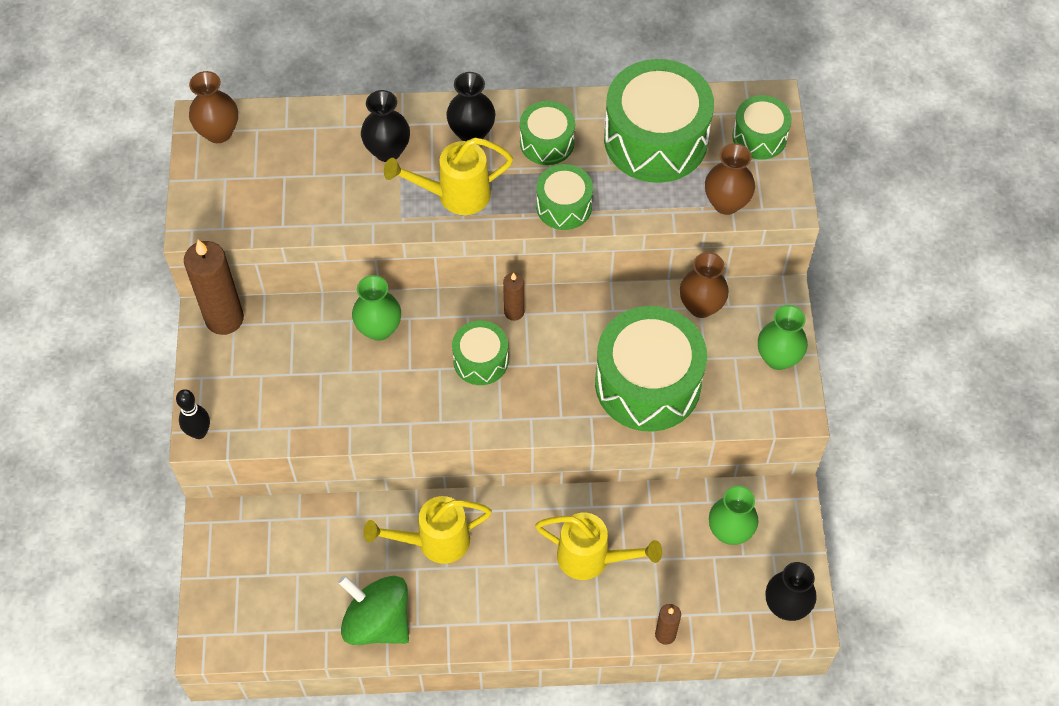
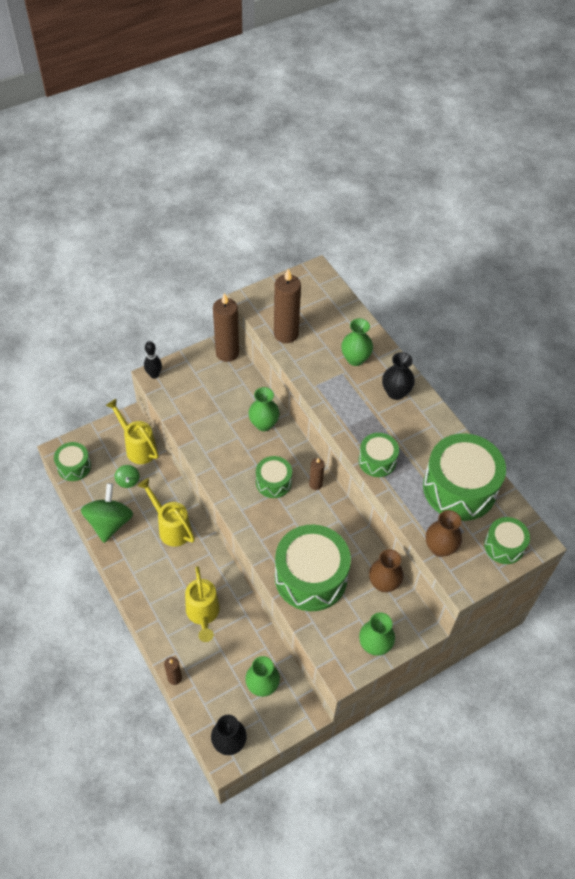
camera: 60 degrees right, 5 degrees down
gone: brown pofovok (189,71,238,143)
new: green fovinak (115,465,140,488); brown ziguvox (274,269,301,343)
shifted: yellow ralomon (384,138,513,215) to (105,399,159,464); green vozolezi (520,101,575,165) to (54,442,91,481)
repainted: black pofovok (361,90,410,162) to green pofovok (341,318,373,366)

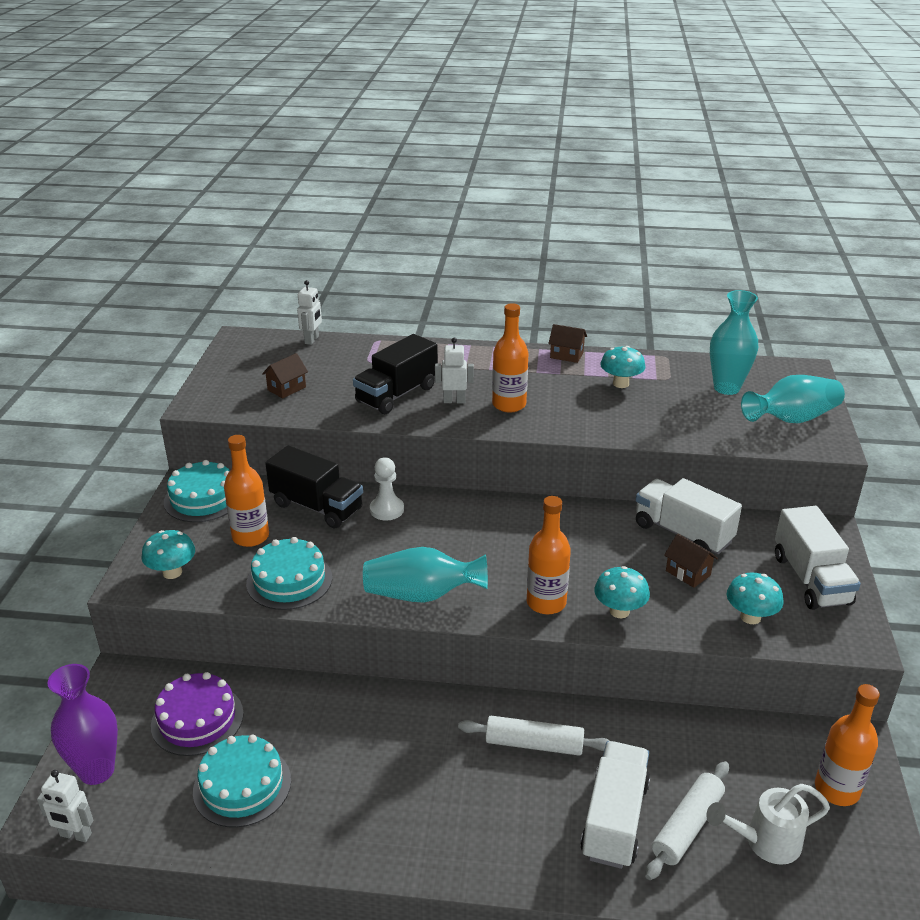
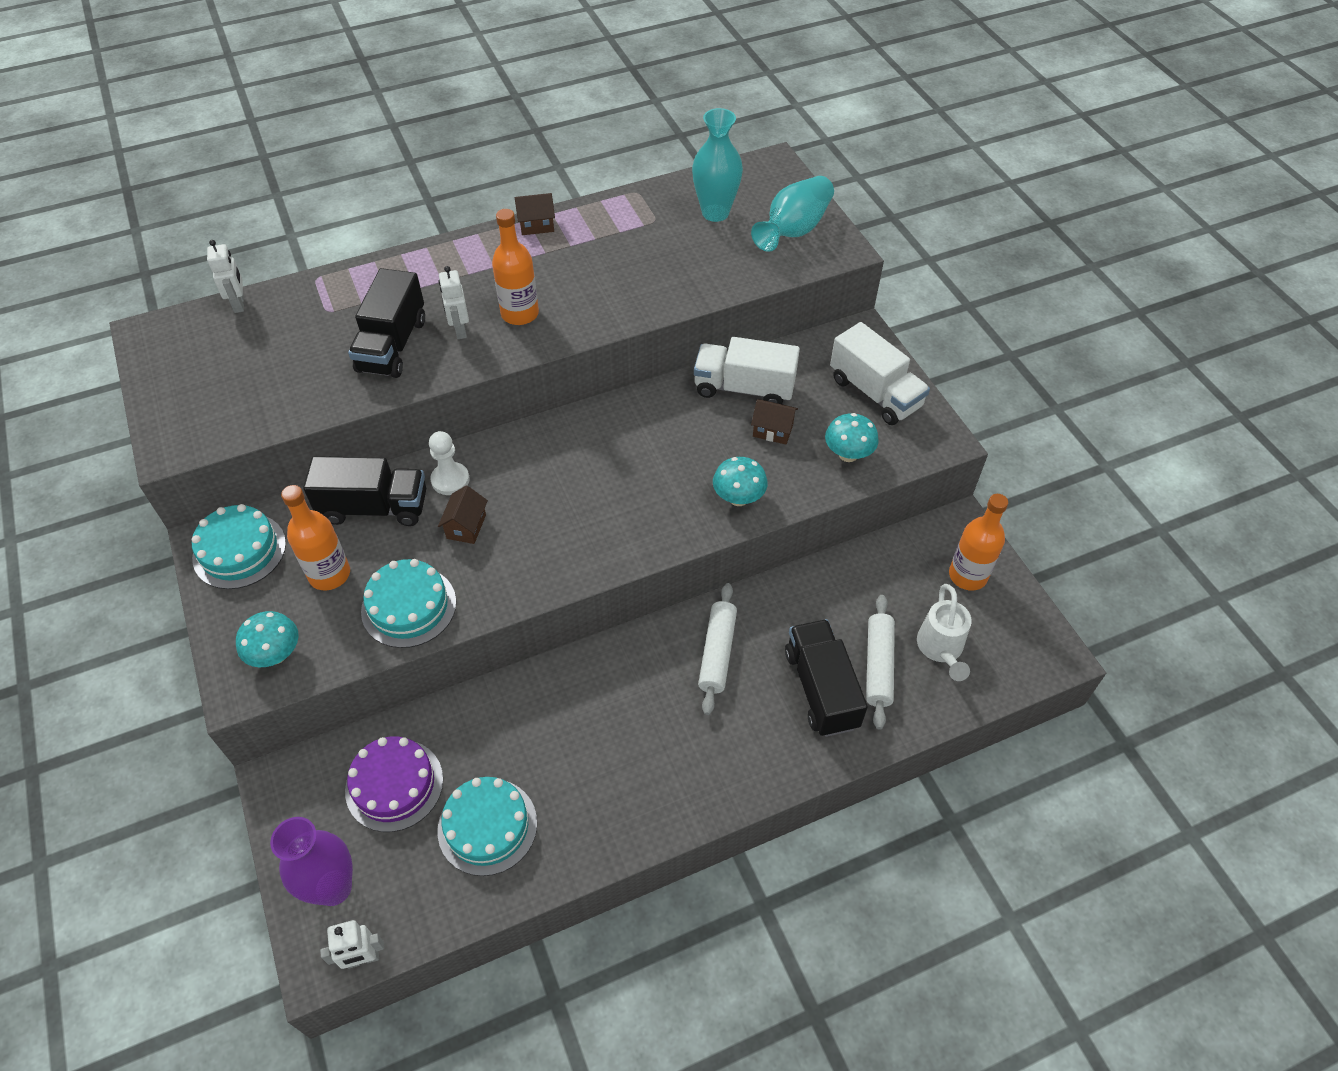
camera: 30 degrees left, 20 degrees up
gone: turquoise pofovok (363,547,488,603); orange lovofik (527,496,571,614); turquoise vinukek (600,346,646,388)
shifted: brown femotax (262,353,308,398) to (438,486,488,544)
repainted: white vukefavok (580,741,650,869) to black vukefavok (785,619,868,737)
rotated: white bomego (435,337,474,403) = (439,266,469,339) 75 degrees counterclockwise; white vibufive (458,716,610,756) = (698,583,737,715) 60 degrees counterclockwise; white ralomon (706,783,830,865) = (917,584,972,681) 45 degrees counterclockwise

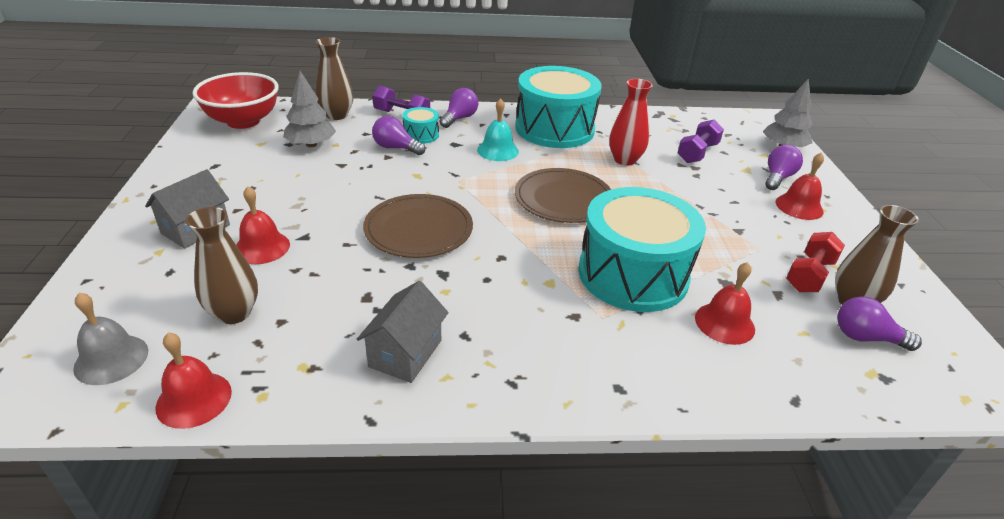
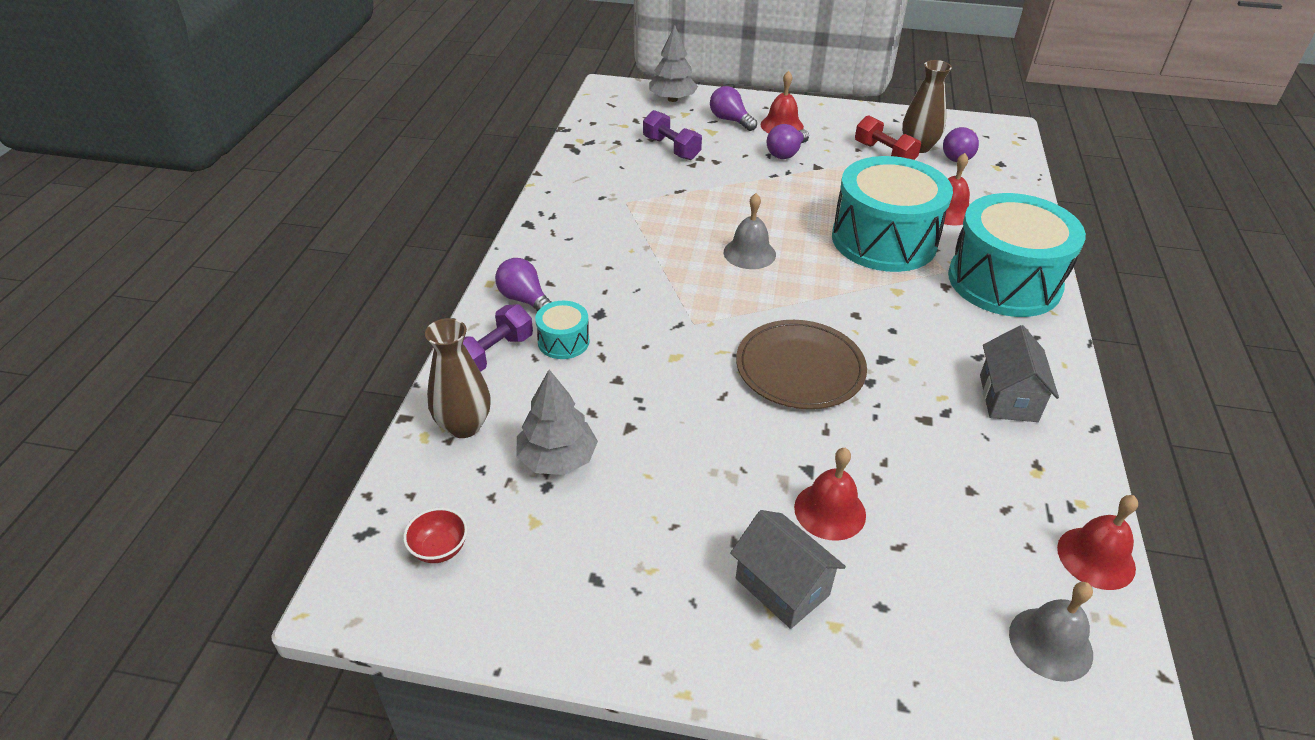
camera: 75 degrees left, 5 degrees up
gone: brown pofovok (185,207,258,324); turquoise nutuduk (477,98,519,161); red pofovok (609,79,653,166)
shifted: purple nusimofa (372,116,425,155) to (767,124,809,159); turquoise vozolezi (515,66,602,148) to (948,193,1086,317)
swapped: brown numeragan (515,168,611,223) to grey nutuduk (724,193,776,269)
rotated: grey femotax (357,281,449,383) = (980,325,1059,422) 60 degrees clockwise
scaled: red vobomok (192,72,279,129) = (403,508,468,563) x0.43

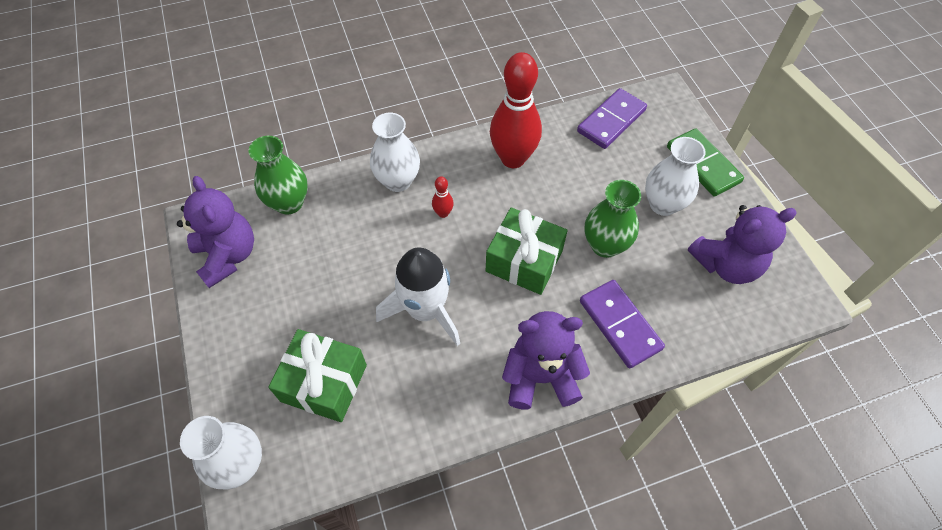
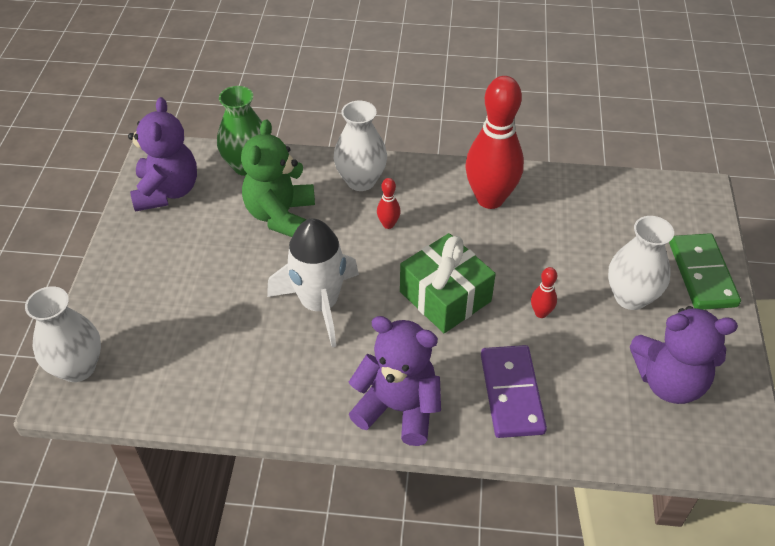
camera: 25 degrees right, 10 degrees down
gone: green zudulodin (268,329,367,422); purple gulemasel (577,88,647,149)
new: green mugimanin (241,119,315,237)
swapped: green pofovok (585,180,641,258) to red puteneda (531,267,557,318)

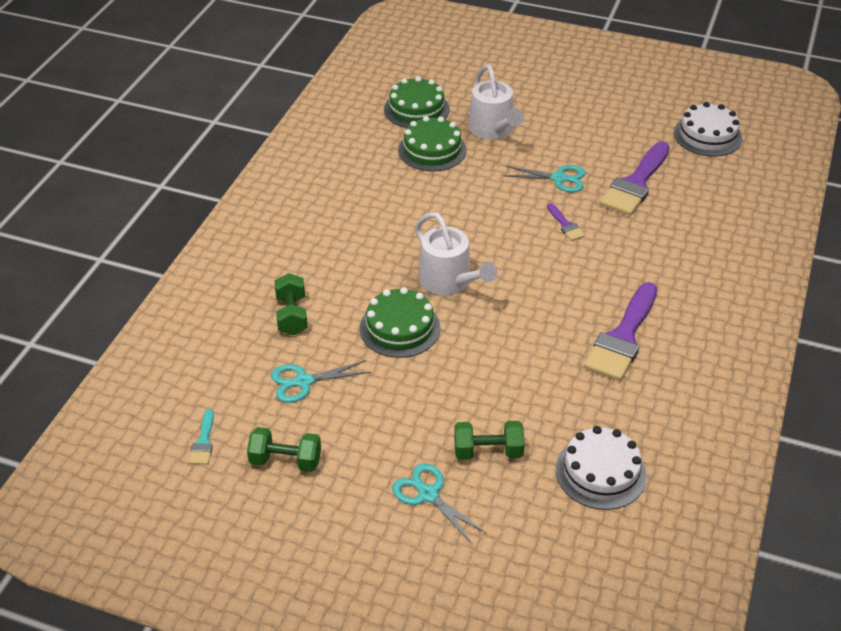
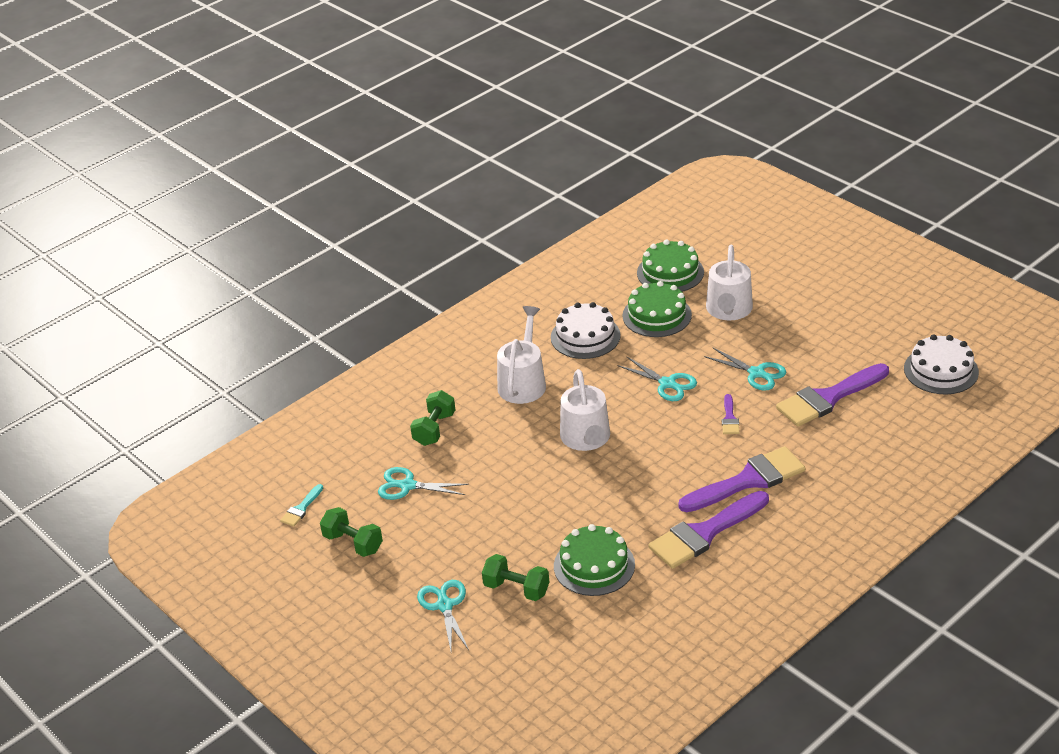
camera: 30 degrees right, 5 degrees down
new: white ralomon (497,306,546,404); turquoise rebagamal (617,357,697,401); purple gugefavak (678,446,805,512)
shifted: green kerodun (360,287,440,358) to (554,524,635,596); white kerodun (556,426,647,510) to (551,302,621,359)

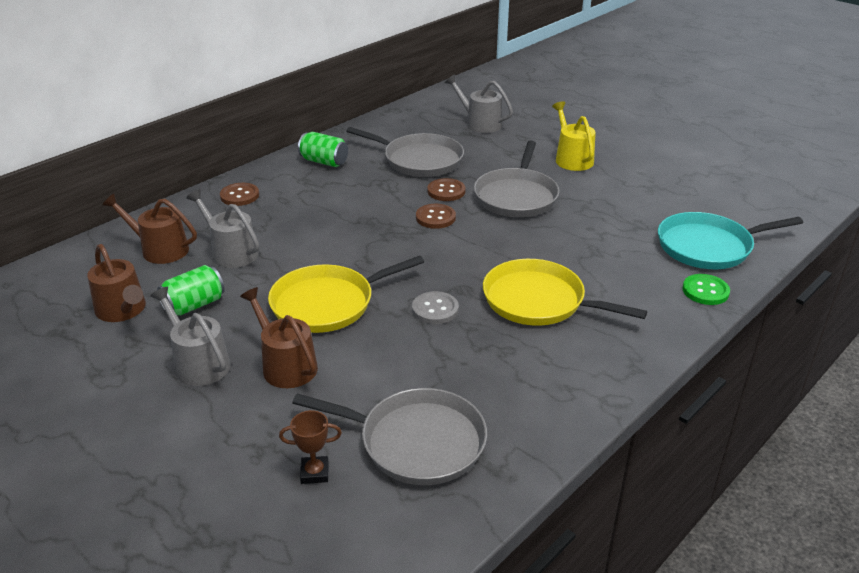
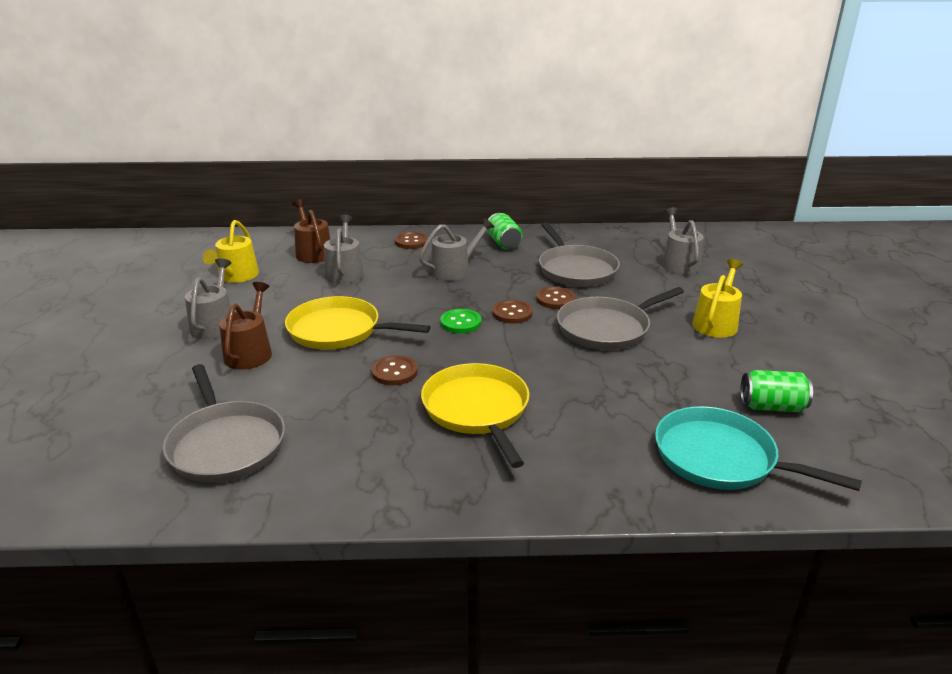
camera: 45 degrees right, 5 degrees down
gone: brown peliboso (279,410,342,484)
new: grey ralomon (419,218,494,281)
shifted: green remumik (157,265,225,316) to (740,370,813,412); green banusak (682,274,730,305) to (440,309,481,333)
repainted: brown ralomon (87,244,146,322) to yellow ralomon (203,220,259,283); grey banusak (412,291,459,324) to brown banusak (372,355,418,385)

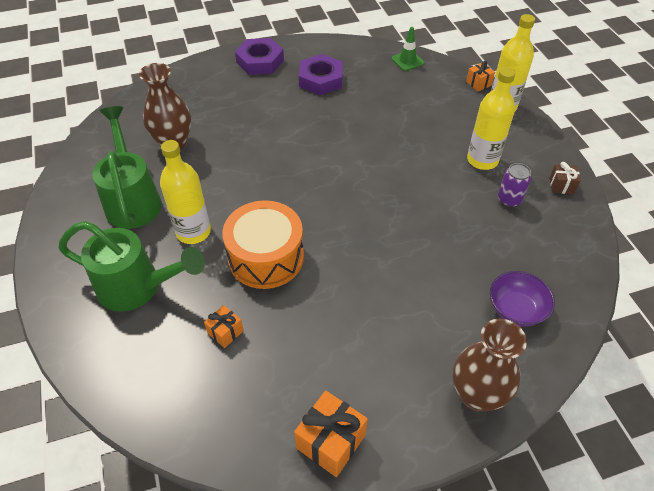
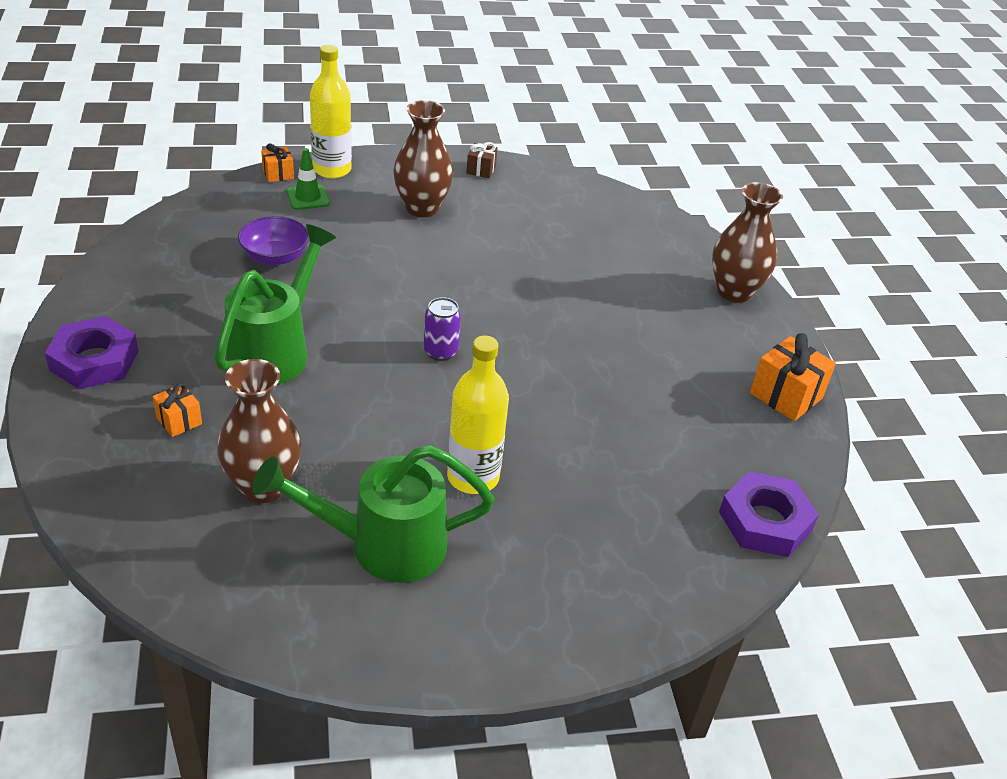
camera: 85 degrees left, 10 degrees down
gone: orange vozolezi (222,200,304,289)
shifted: green ralomon (58,221,205,312) to (214,224,336,385); orange zudulodin (204,305,244,348) to (153,383,202,437); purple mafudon (299,54,343,95) to (719,471,819,557); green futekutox (392,27,424,71) to (286,148,330,210); purple vobomok (490,271,555,326) to (238,216,309,265); purple remumik (498,163,531,207) to (424,297,461,361)
swapped: yellow lovofik (467,67,516,170) to brown pofovok (393,100,453,217)

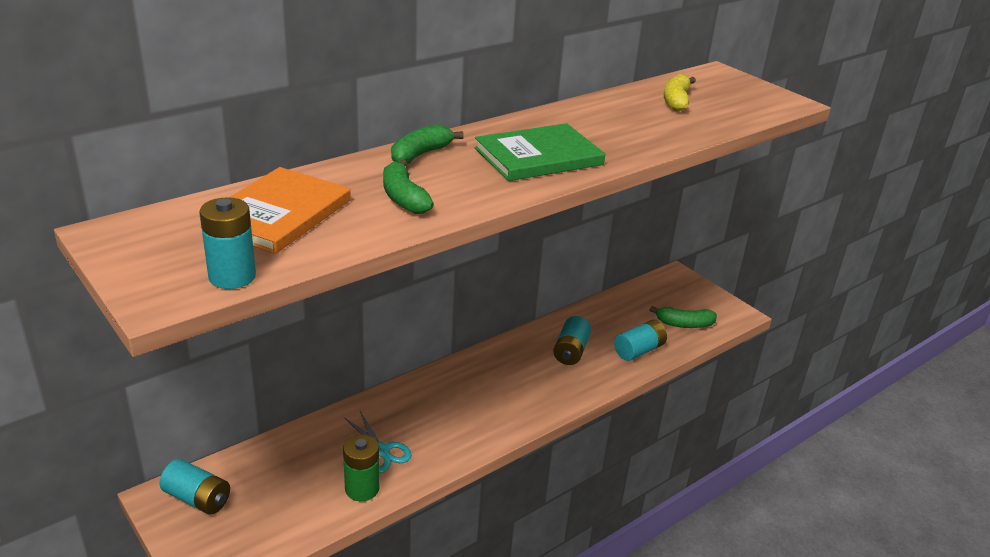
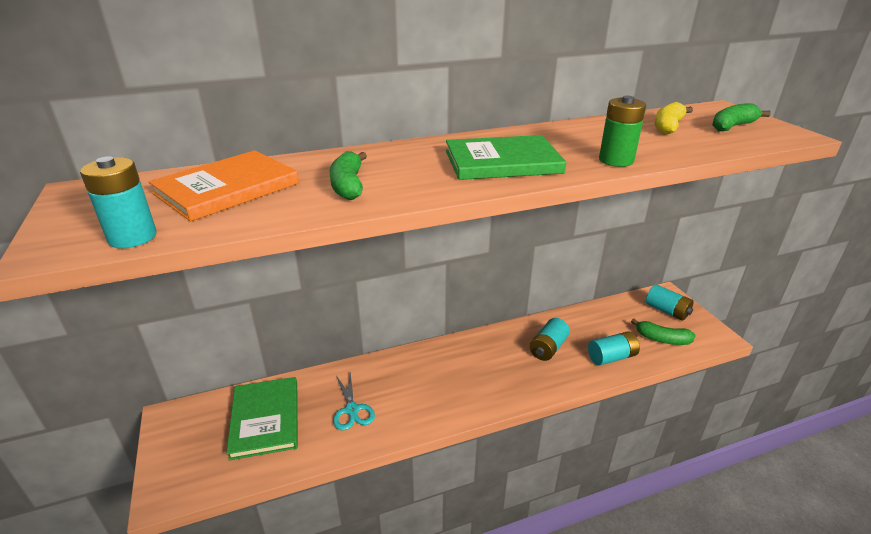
camera: 20 degrees right, 0 degrees up
new: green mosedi (226,377,298,460)
shifted: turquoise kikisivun (160,459,230,515) to (646,284,694,321); green kikisivun (343,435,379,501) to (599,96,646,167); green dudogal (391,124,464,164) to (712,103,771,131)

